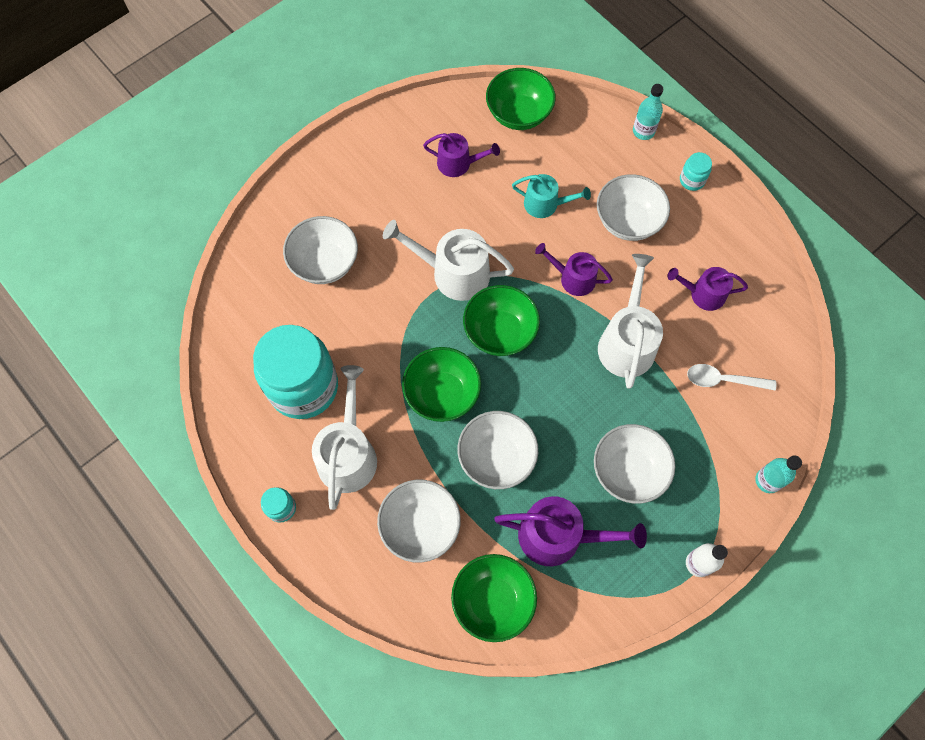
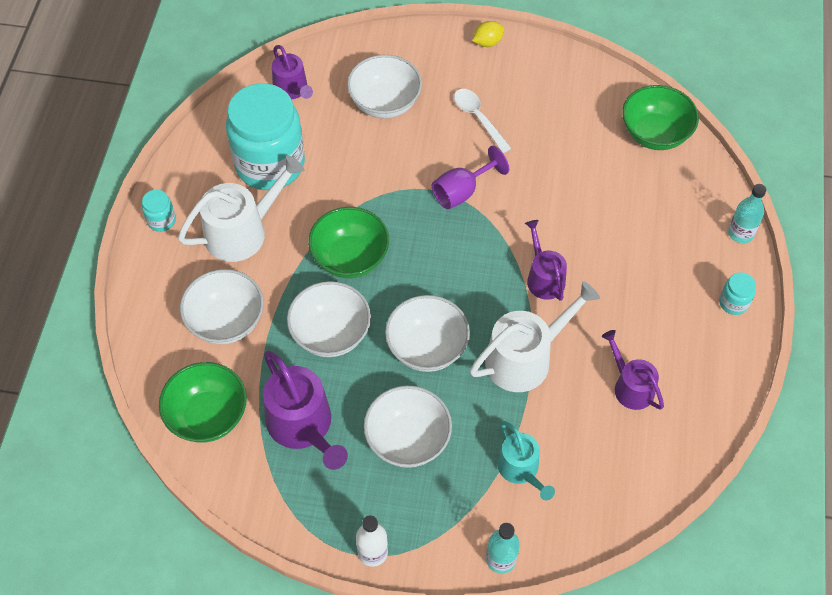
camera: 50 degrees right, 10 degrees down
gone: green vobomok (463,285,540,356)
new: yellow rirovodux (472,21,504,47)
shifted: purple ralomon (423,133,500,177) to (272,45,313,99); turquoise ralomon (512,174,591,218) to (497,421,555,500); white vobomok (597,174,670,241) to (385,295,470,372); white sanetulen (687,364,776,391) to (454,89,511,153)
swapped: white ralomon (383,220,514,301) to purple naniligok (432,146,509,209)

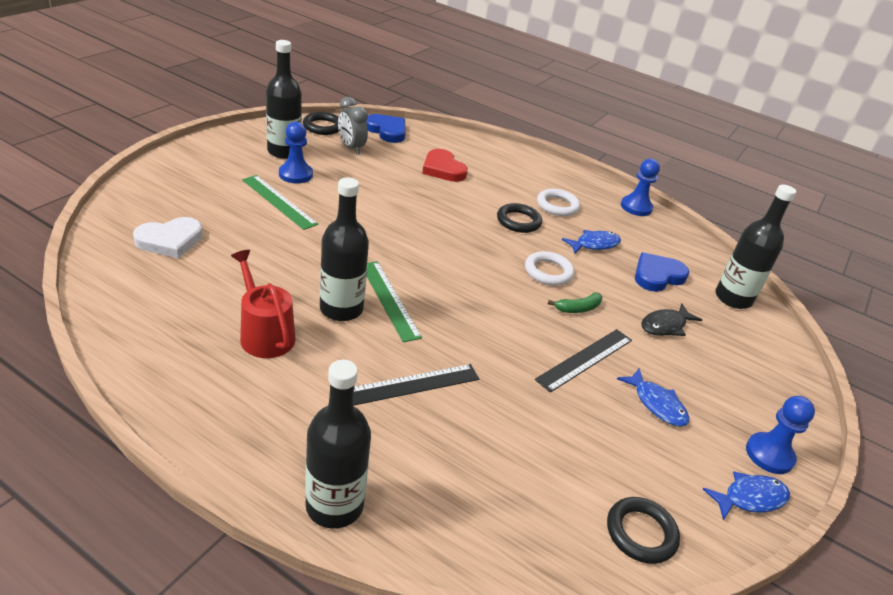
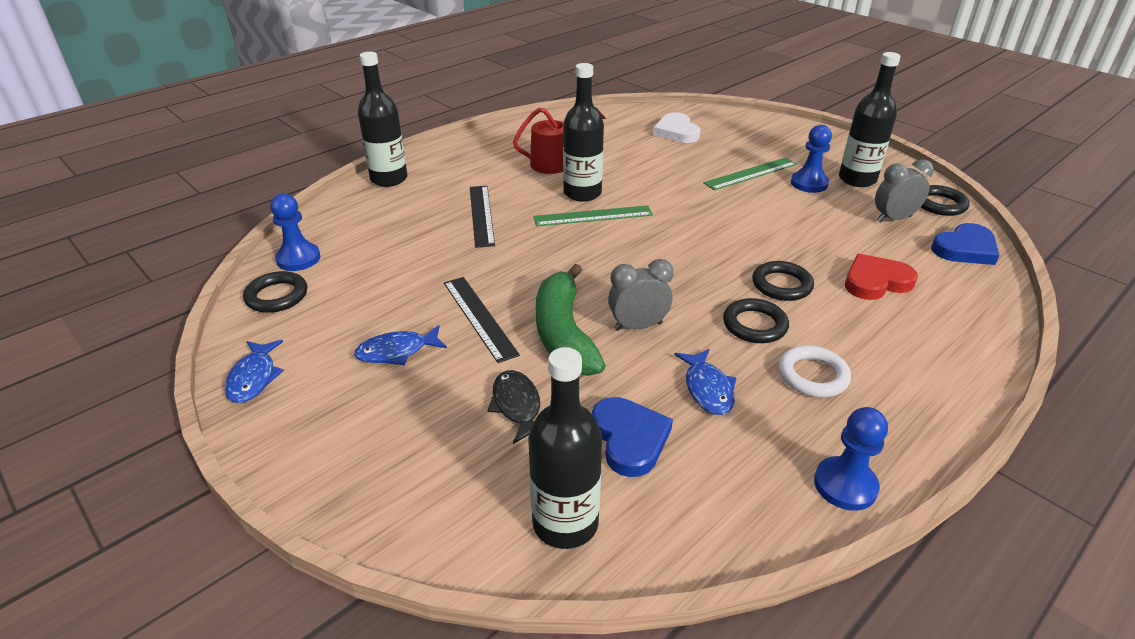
camera: 110 degrees right, 0 degrees up
new: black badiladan (752,261,814,301)
shifted: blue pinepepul (746,396,815,474) to (270,194,321,271)
swapped: white badiladan (525,251,574,286) to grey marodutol (608,259,674,331)
scaled: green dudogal (548,292,602,313) = (536,264,606,376) x2.22

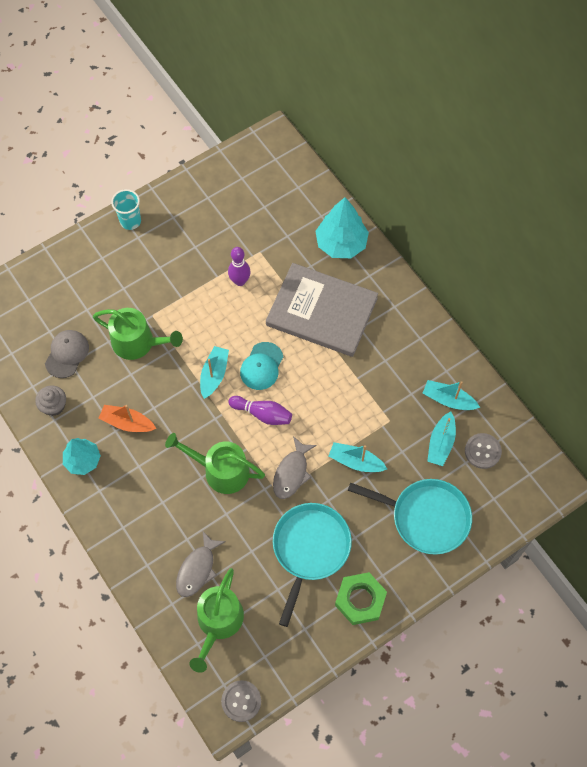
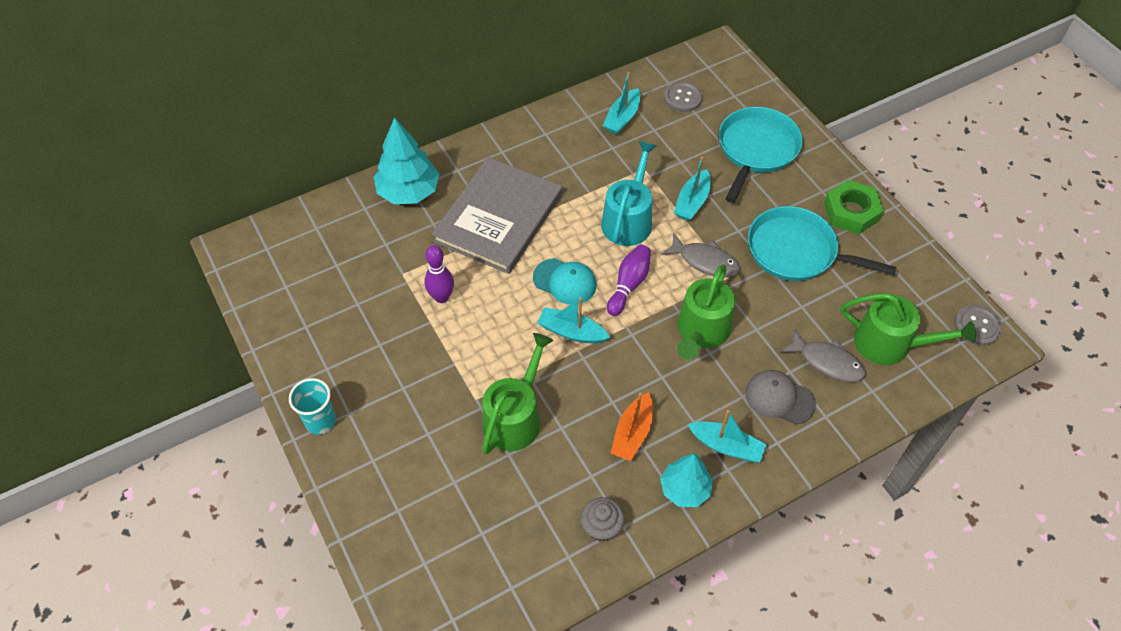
camera: 85 degrees left, 10 degrees down
new: turquoise ralomon (601,141,657,246)
shifted: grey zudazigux (45,330,89,378) to (745,370,816,424); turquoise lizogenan (427,411,456,466) to (687,410,767,462)

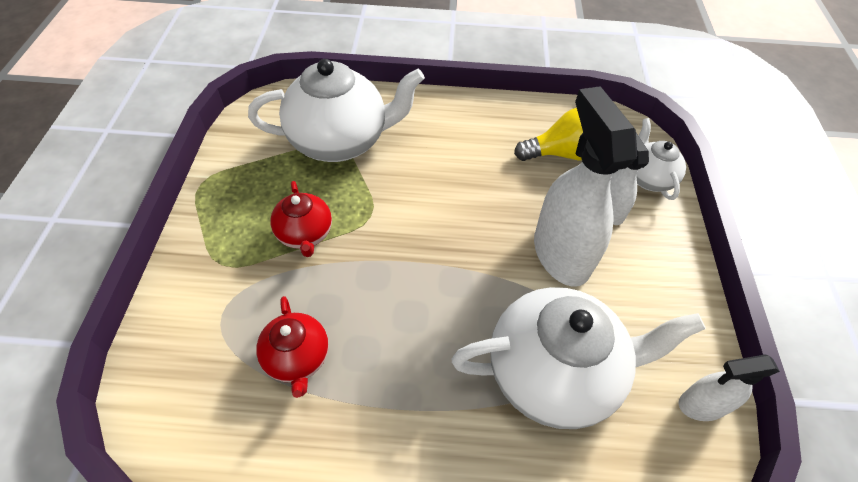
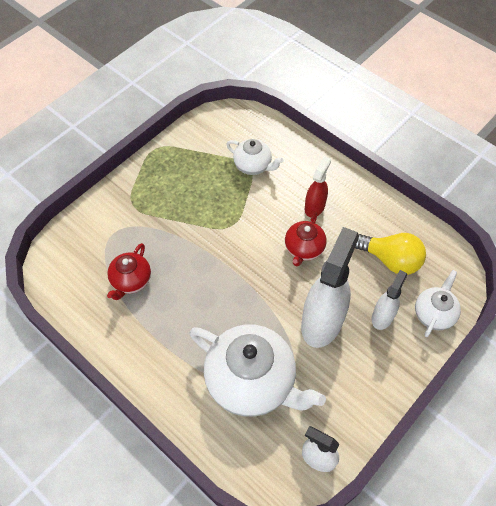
camera: 40 degrees right, 5 degrees up
new: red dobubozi (305,156,331,217)
shifted: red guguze (270,181,332,257) to (285,212,327,266)
scaled: white guguze (248,59,425,162) = (226,139,284,175) x0.52

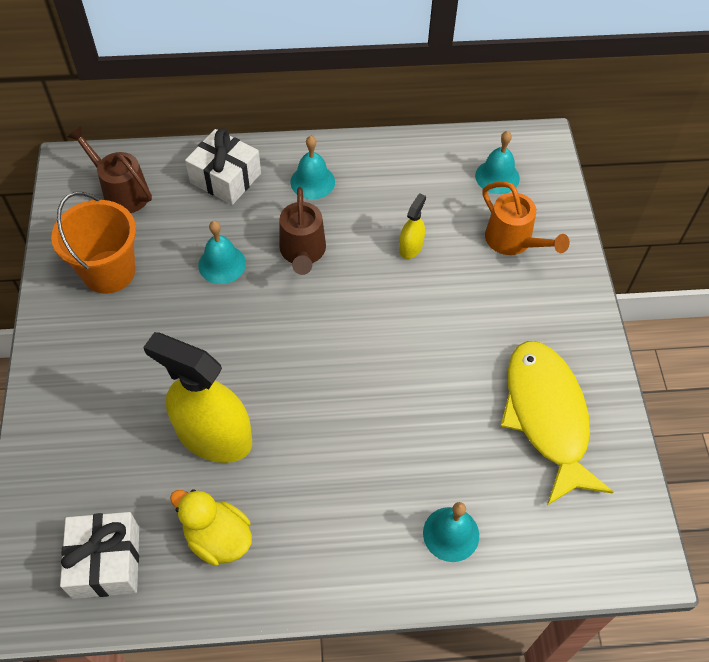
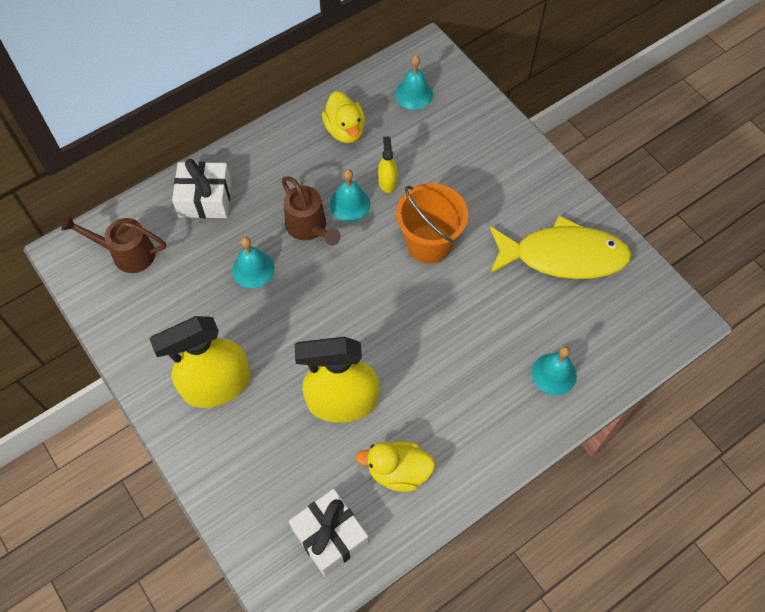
camera: 30 degrees left, 5 degrees up
gone: orange ralomon (483,182,570,255)
new: yellow dobubozi (150,316,251,408); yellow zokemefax (322,91,365,143)
shifted: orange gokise (51,192,136,294) to (396,183,468,264); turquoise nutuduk (290,136,335,199) to (330,169,371,222)
rotated: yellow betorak (501,341,613,505) = (490,216,632,279) 135 degrees clockwise

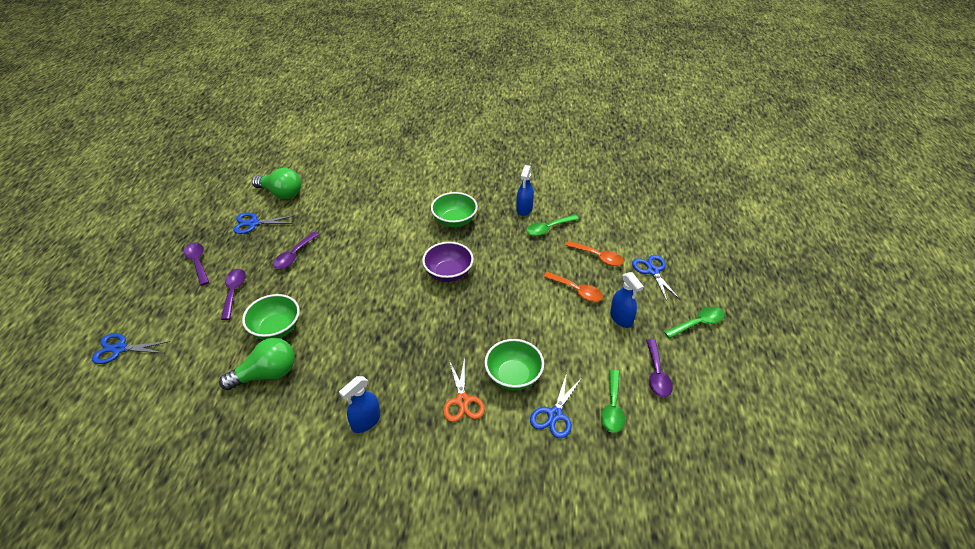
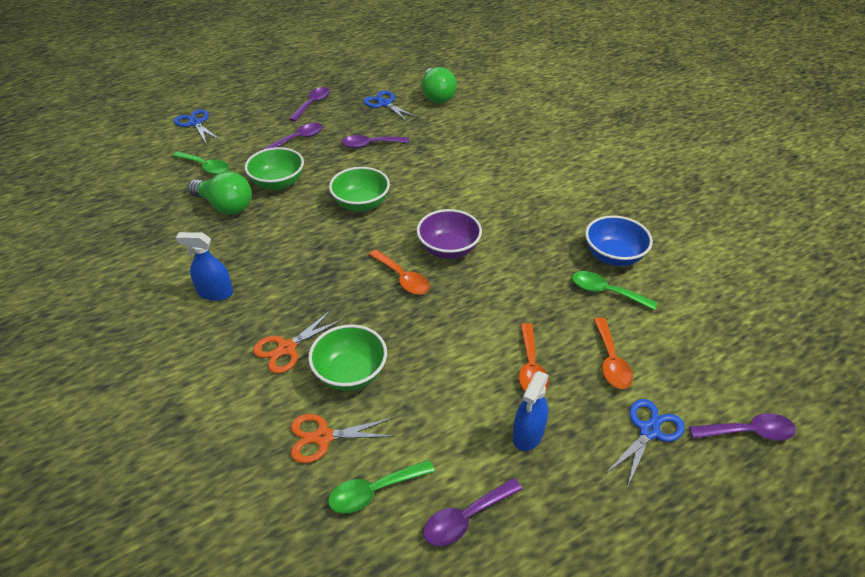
camera: 55 degrees right, 0 degrees up
new: orange sanetulen (369,249,430,295); purple sanetulen (689,413,796,441)
shifted: green vobomok (431,192,478,227) to (329,167,390,212); green sanetulen (664,307,725,339) to (173,151,229,175)
swapped: blue dobubozi (516,165,534,216) to blue vobomok (585,215,653,266)
repainted: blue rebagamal (530,373,581,438) to orange rebagamal (291,414,395,463)

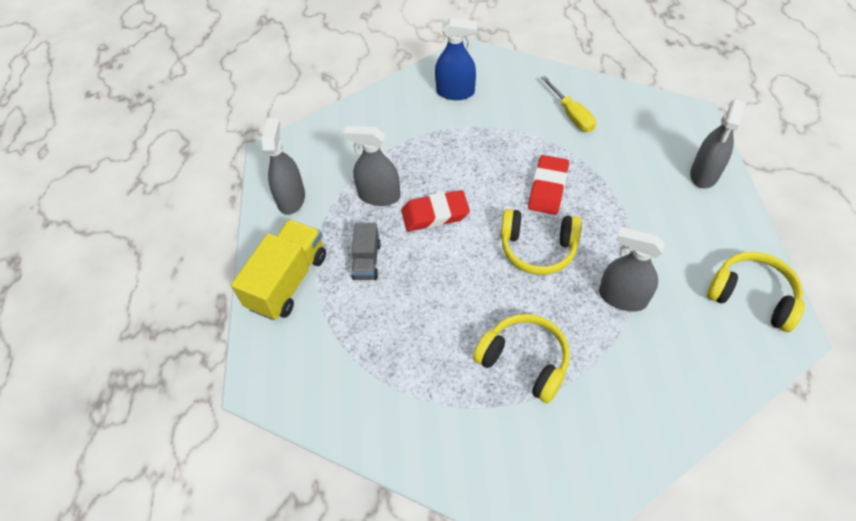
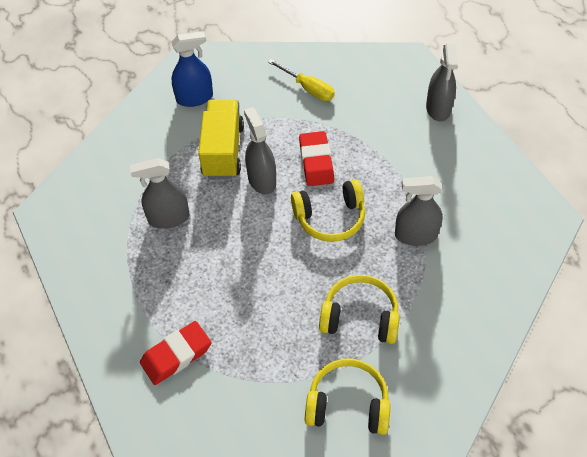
camera: 25 degrees left, 0 degrees up
gone: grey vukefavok (351,223,381,280)
shifted: yellow vukefavok (231,219,326,320) to (198,100,244,179); grey dobubozi (262,118,305,215) to (244,107,276,195); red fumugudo (401,190,470,231) to (140,321,212,385); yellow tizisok (707,252,805,332) to (305,359,390,435)

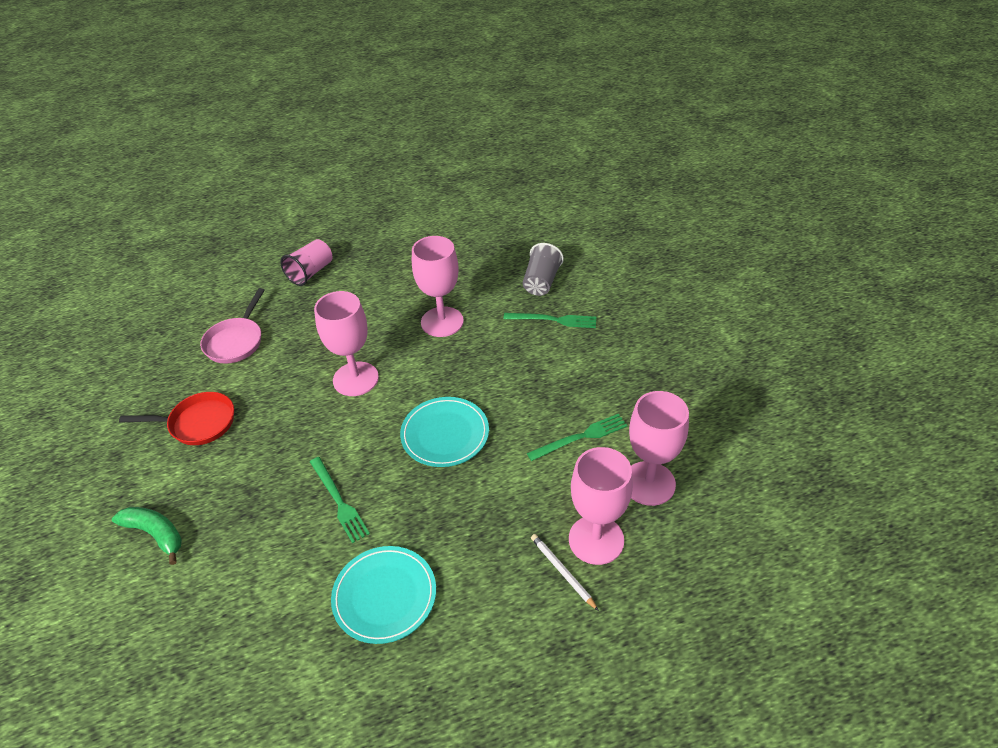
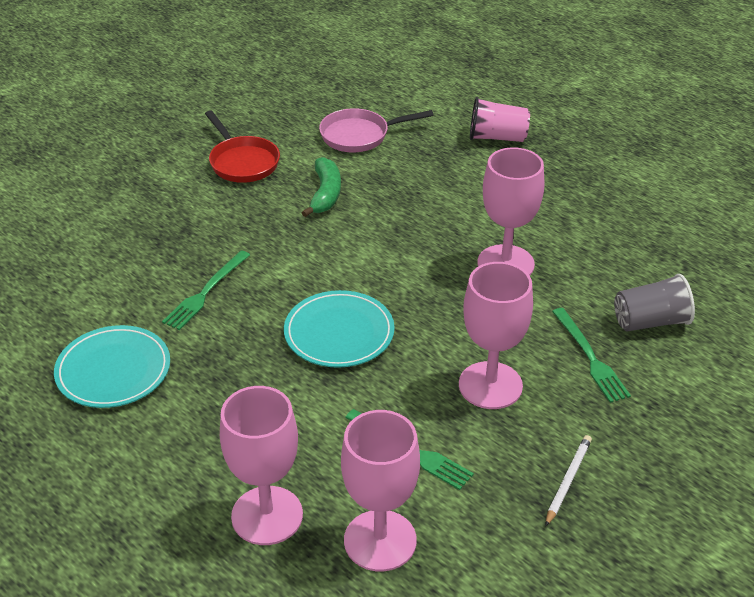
camera: 60 degrees right, 5 degrees down
shifted: green dudogal (112,507,182,565) to (302,157,341,217); pink naniligok (314,291,379,396) to (459,262,533,409); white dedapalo (531,534,599,611) to (545,435,592,526)

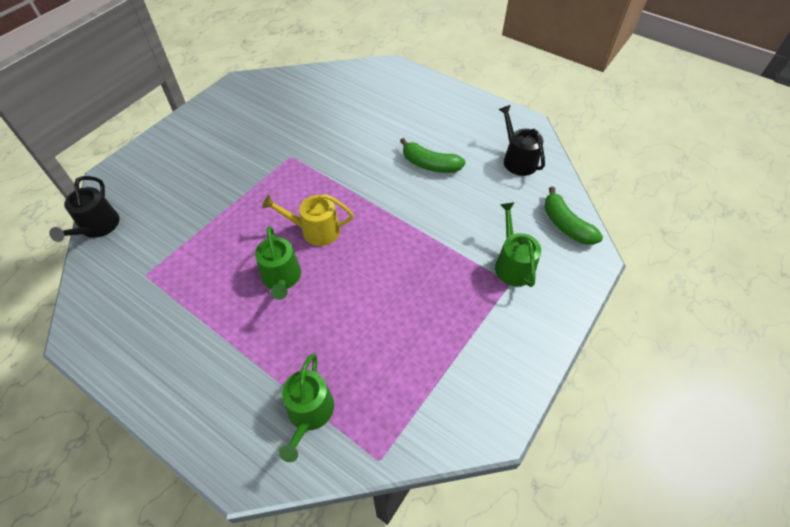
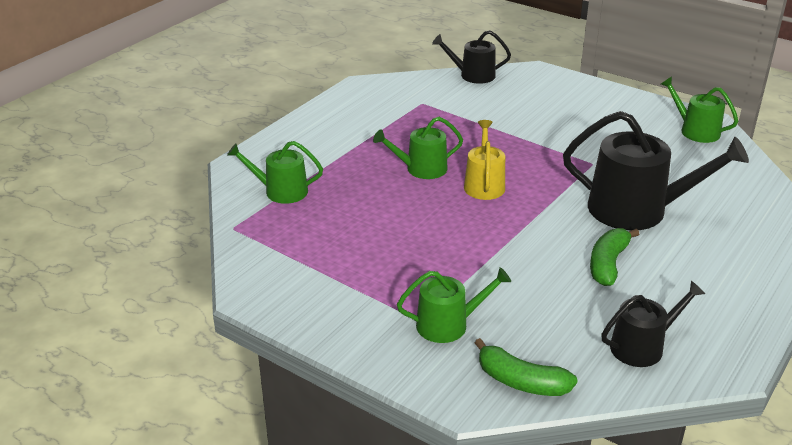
camera: 90 degrees right, 20 degrees down
new: black ralomon (563,111,749,230); green ralomon (661,76,738,143)
rotated: green dudogal (544,187,603,245) = (475,338,578,396) 120 degrees counterclockwise

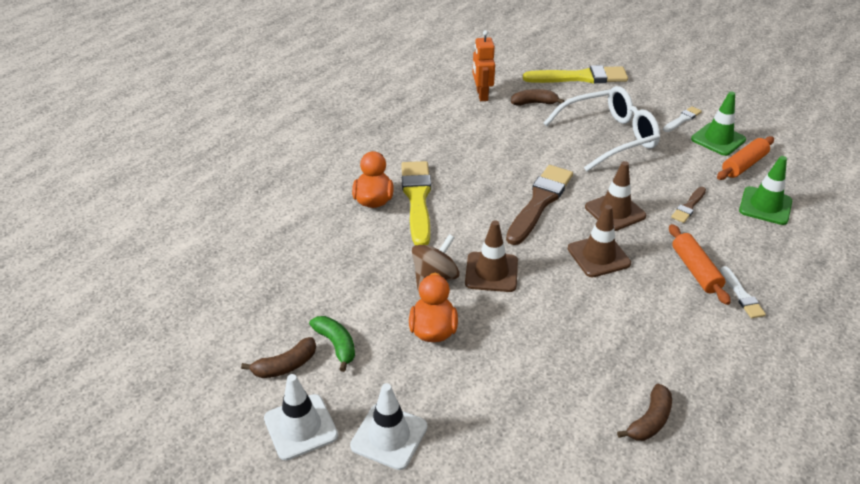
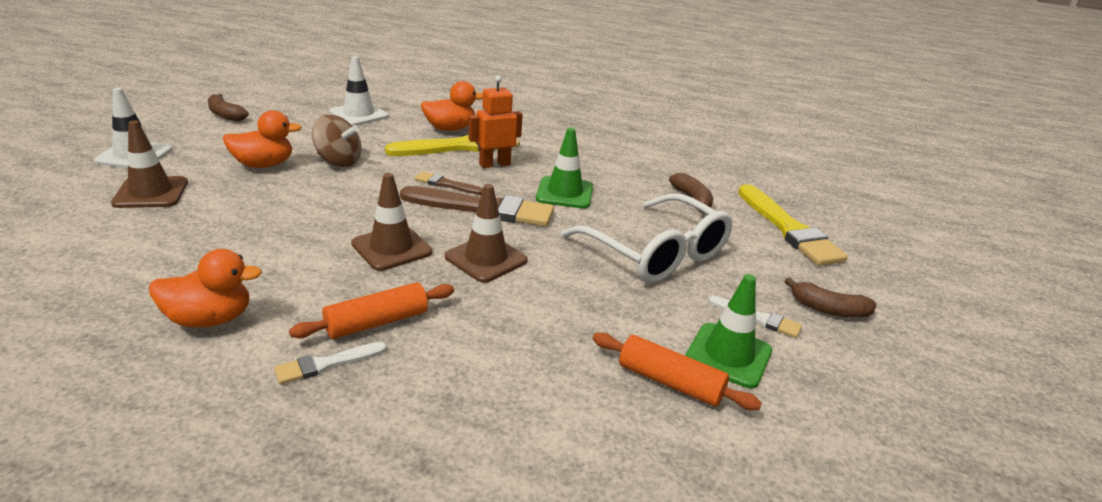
camera: 70 degrees right, 10 degrees down
gone: green dudogal (309,316,355,372)
new: orange zokemefax (149,249,262,327)
shifted: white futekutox (264,374,338,461) to (329,56,388,126); brown futekutox (465,220,518,292) to (111,121,188,208); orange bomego (473,30,495,101) to (469,75,523,168); brown dudogal (617,383,672,441) to (785,278,877,318); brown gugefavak (671,187,706,223) to (415,171,483,195); green futekutox (739,156,792,225) to (536,127,593,209)

